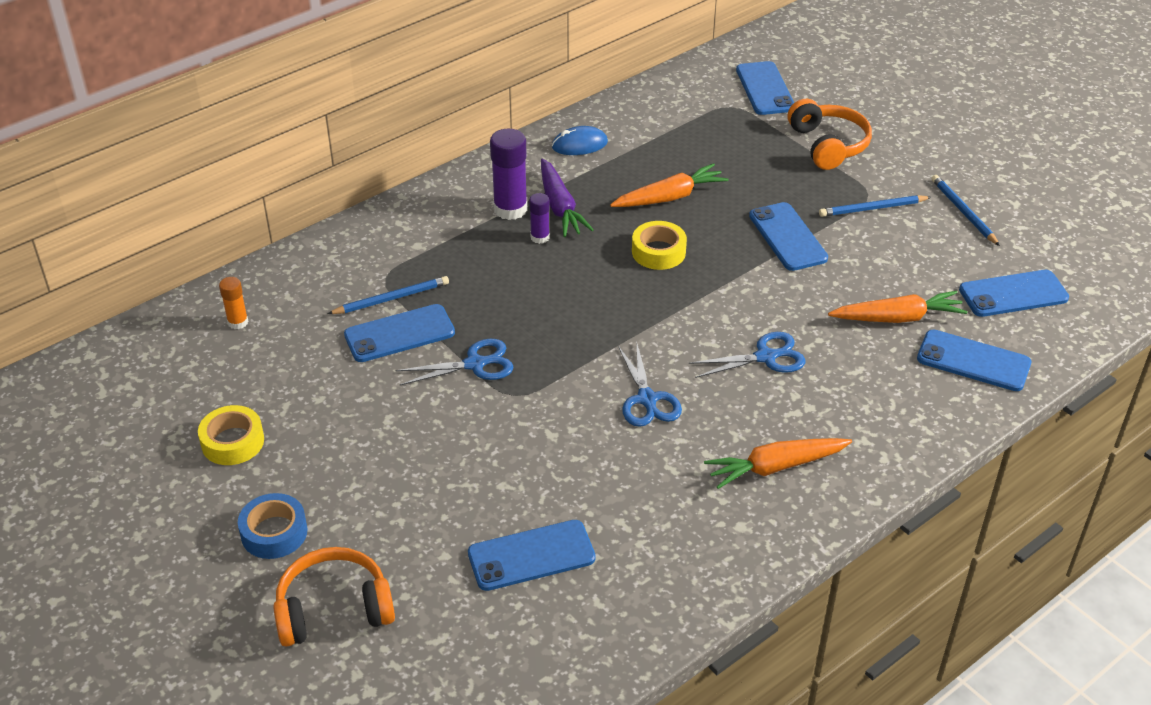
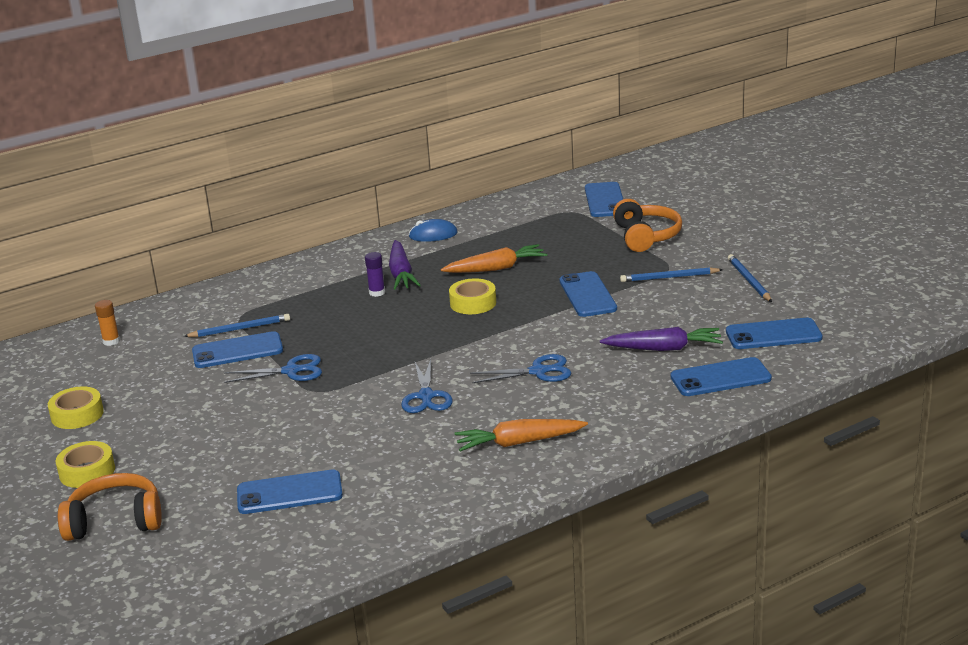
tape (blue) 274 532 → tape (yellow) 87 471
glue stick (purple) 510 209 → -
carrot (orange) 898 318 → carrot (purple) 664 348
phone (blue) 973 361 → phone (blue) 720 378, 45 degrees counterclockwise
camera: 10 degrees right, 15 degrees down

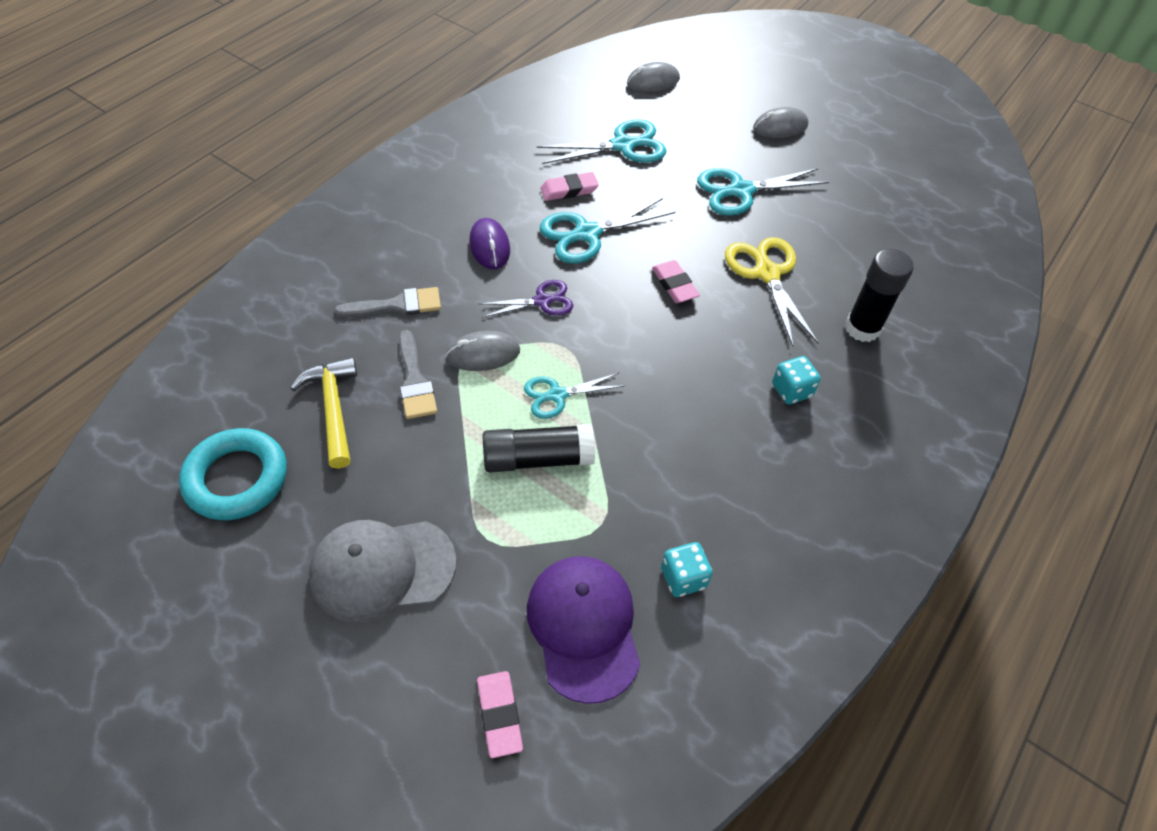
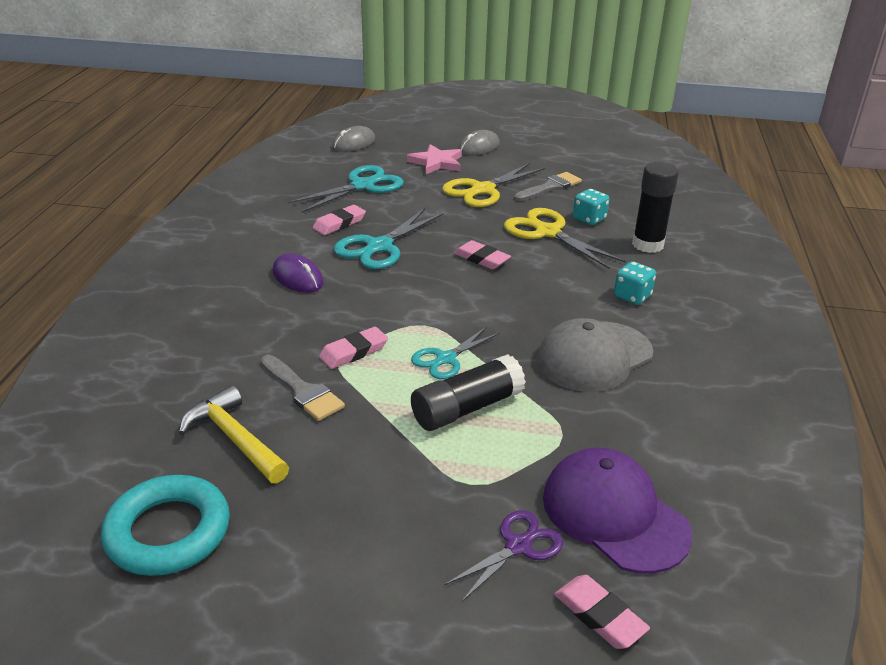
cap (grey) 382 569 → cap (grey) 594 356, shifted
brush (grey) 397 305 → brush (grey) 550 187, shifted
mouse (grey) 483 354 → eraser (pink) 353 352
scissors (purple) 542 301 → scissors (purple) 518 546, shifted
dice (turquoise) 683 578 → dice (turquoise) 589 219, shifted
scissors (turquoise) 741 191 → scissors (yellow) 483 190
- → star (pink) 436 162
camera: 25 degrees left, 20 degrees down

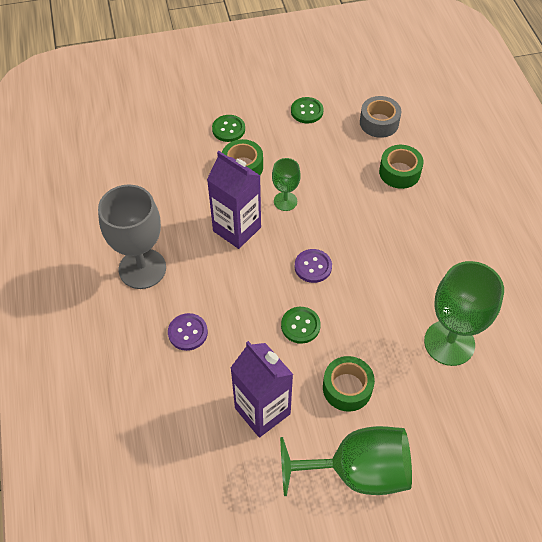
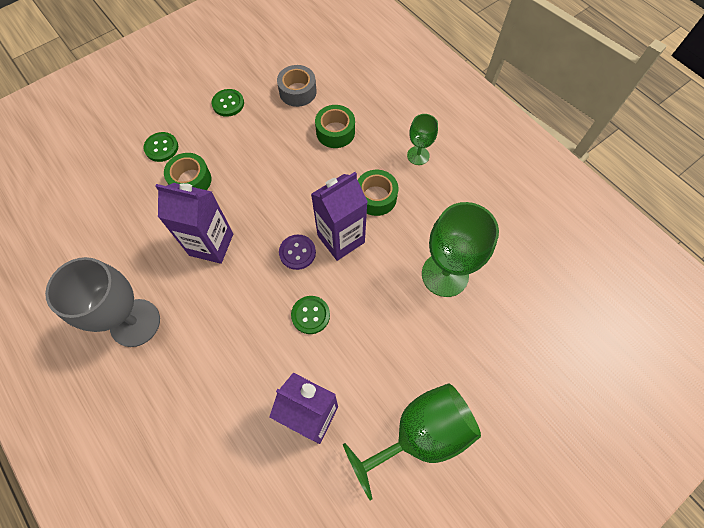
button (purple) 188 332 → -
goblet (green) 285 201 → goblet (green) 418 155, shifted
tape (green) 347 388 → tape (green) 376 197, shifted
- → carton (purple) 341 239
camera: 25 degrees left, 10 degrees up

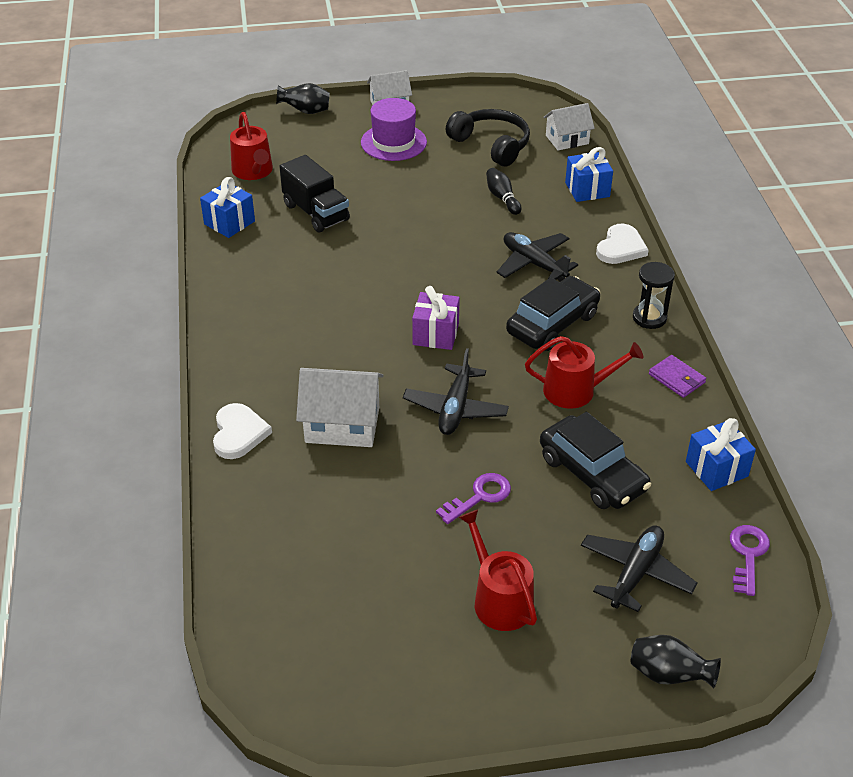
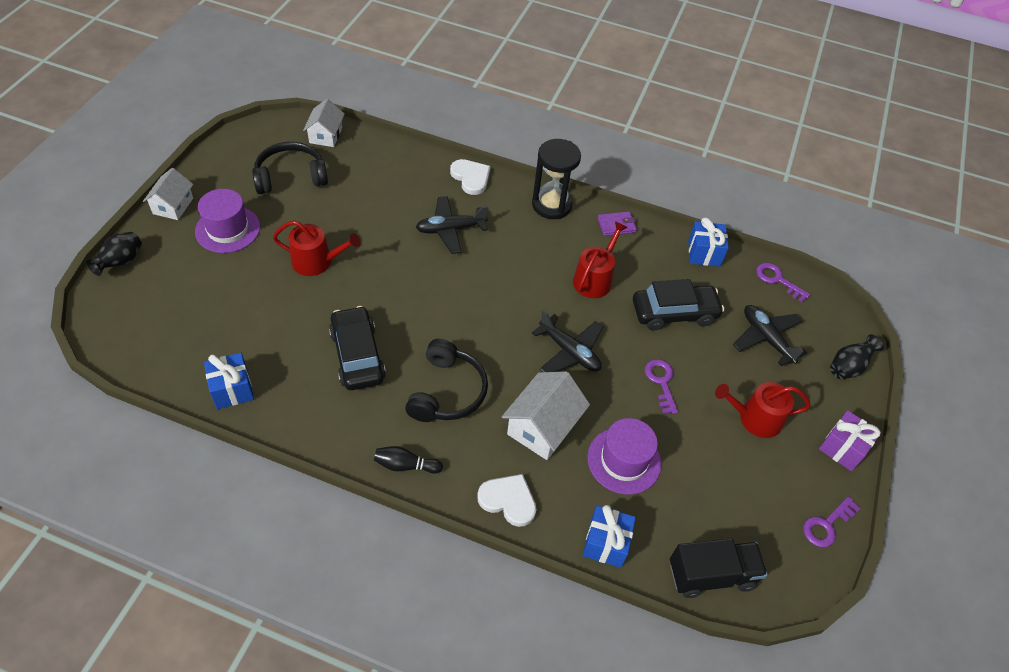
watering can (red) 253 171 → watering can (red) 317 262, shifted
truck (black) 316 212 → truck (black) 711 575, shifted
gift (purple) 435 334 → gift (purple) 842 448, shifted
bowling pin (black) 502 198 → bowling pin (black) 405 465, shifted
car (black) 552 324 → car (black) 357 355, shifted
gift (blue) 587 190 → gift (blue) 606 543, shifted
hourglass (black) 649 318 → hourglass (black) 551 205, x1.55
- → headphones (black) 447 391
- → hat (purple) 624 460
- → key (purple) 827 525
camera: 65 degrees left, 10 degrees up

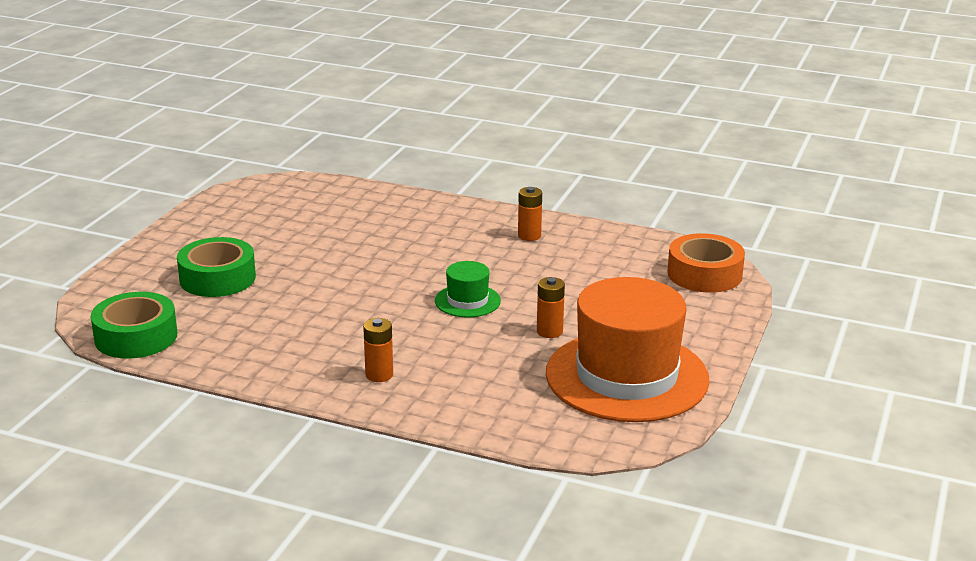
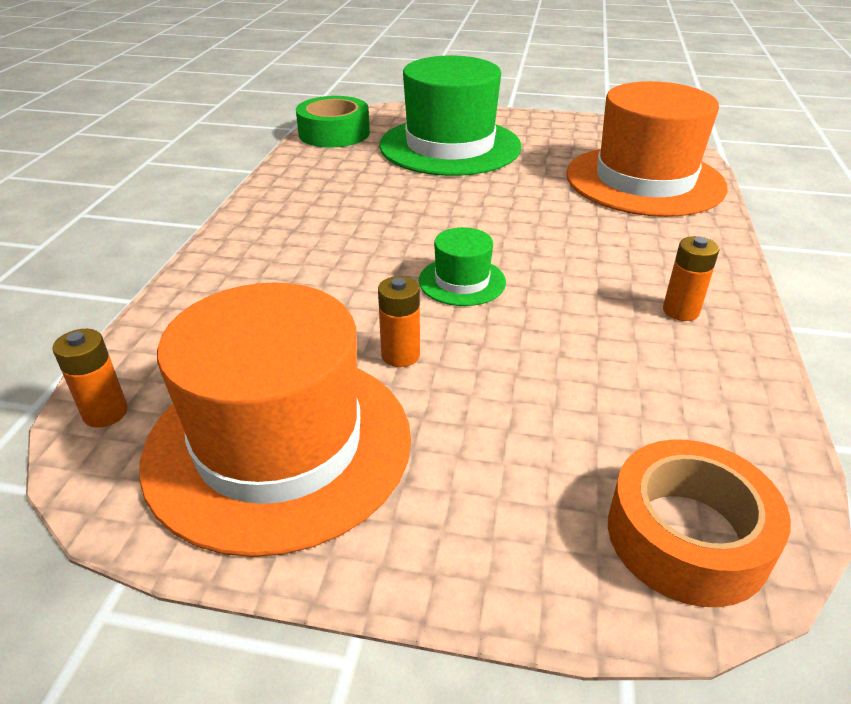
tape (green) 217 278 → hat (green) 450 146
battery (orange) 379 375 → battery (orange) 105 413, shifted
- → hat (orange) 644 180
camera: 80 degrees right, 10 degrees up

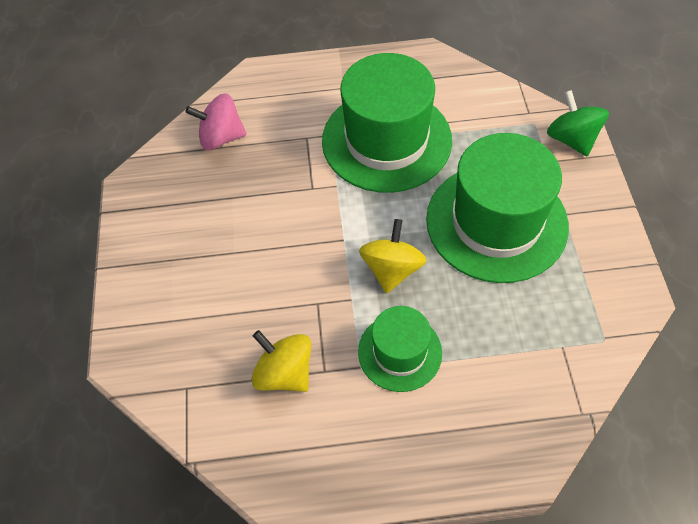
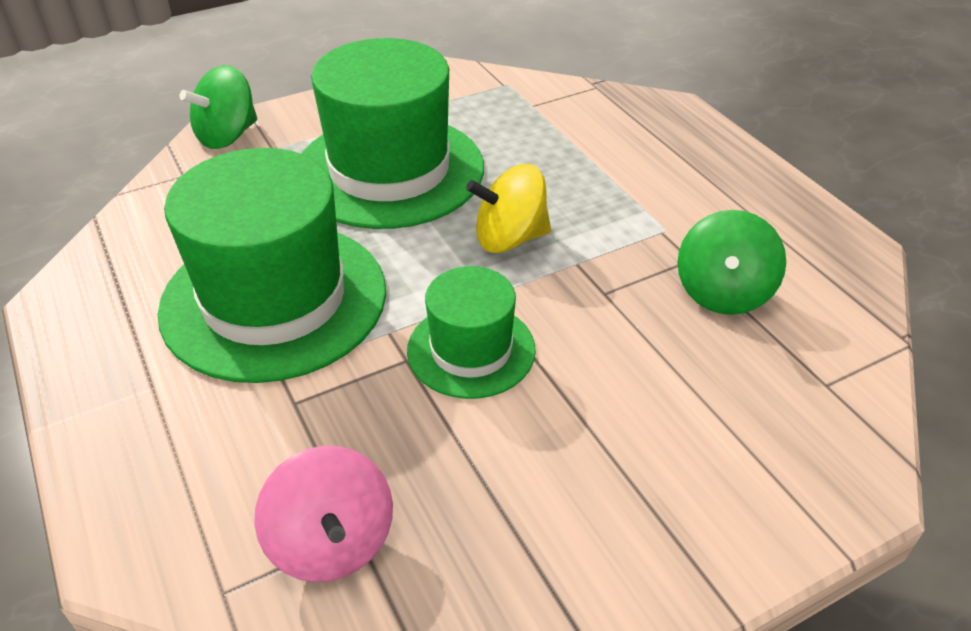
spinning top (yellow) 284 372 → spinning top (green) 723 292
hat (green) 400 352 → hat (green) 471 350, shifted
camera: 115 degrees left, 15 degrees down

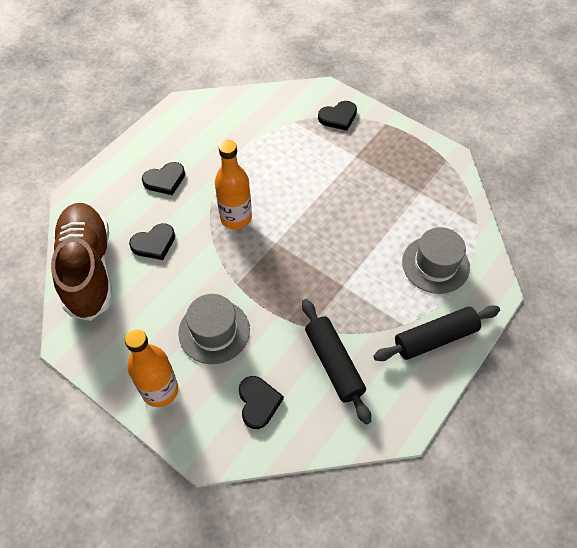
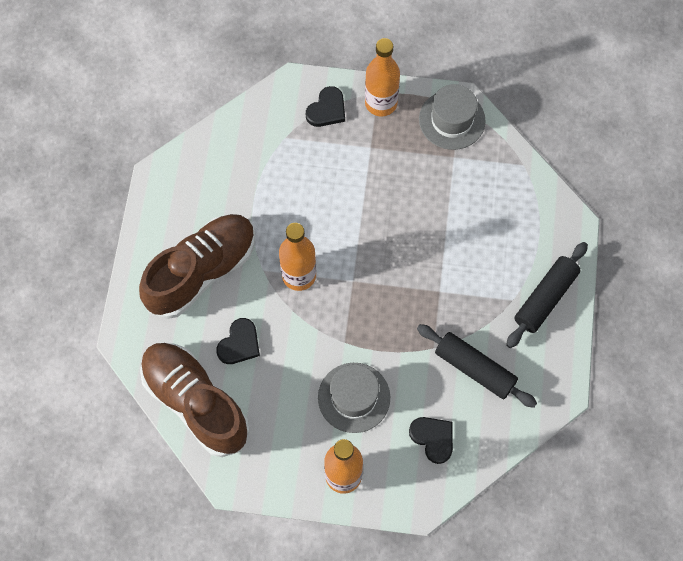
heart (black) 165 180 → shoe (brown) 202 271
hat (grey) 435 264 → hat (grey) 452 120, shifted
- → bottle (orange) 381 103
camera: 30 degrees left, 10 degrees up

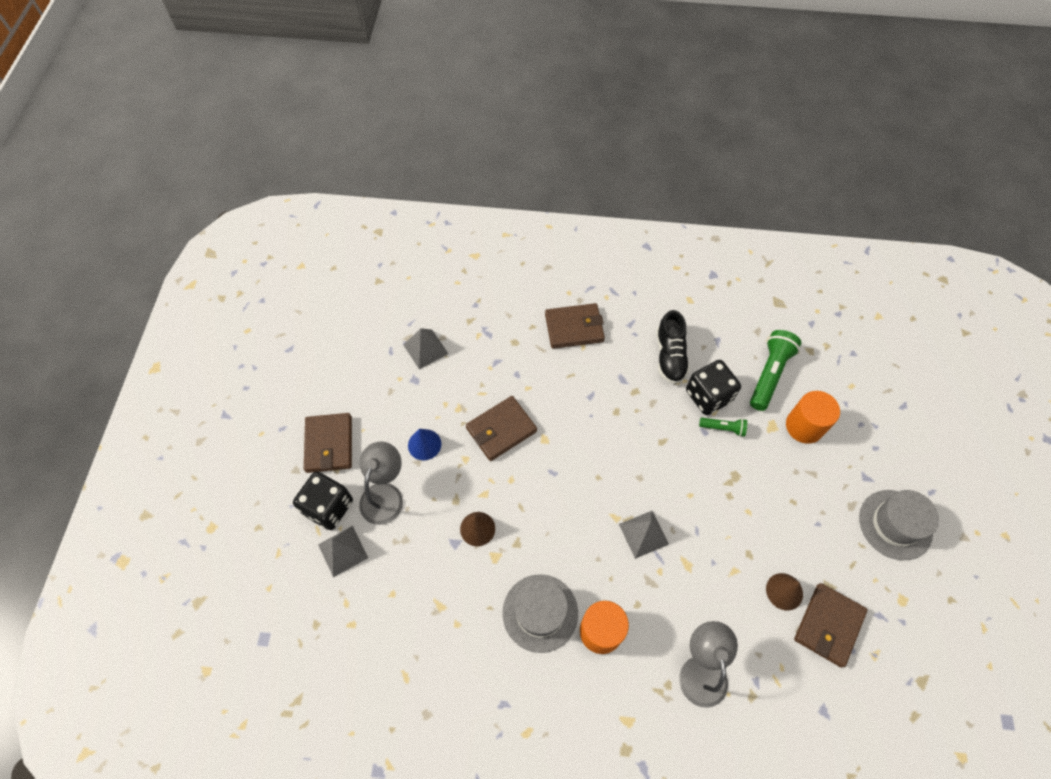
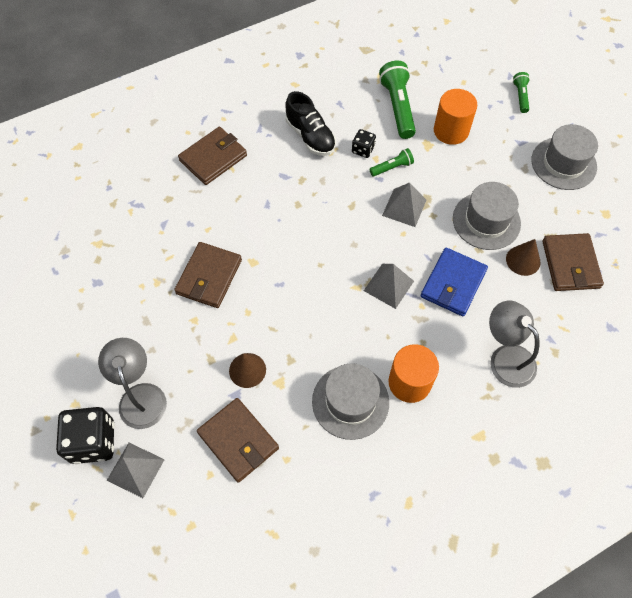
wallet (brown) 329 444 → wallet (brown) 238 440, shifted
pyramid (grey) 425 349 → pyramid (grey) 404 207, shifted
cone (blue) 424 444 → -
dice (black) 708 396 → dice (black) 363 150, x0.53
- → wallet (blue) 453 284
- → hat (grey) 486 221
- → flashlight (green) 520 96
camera: 35 degrees left, 0 degrees up

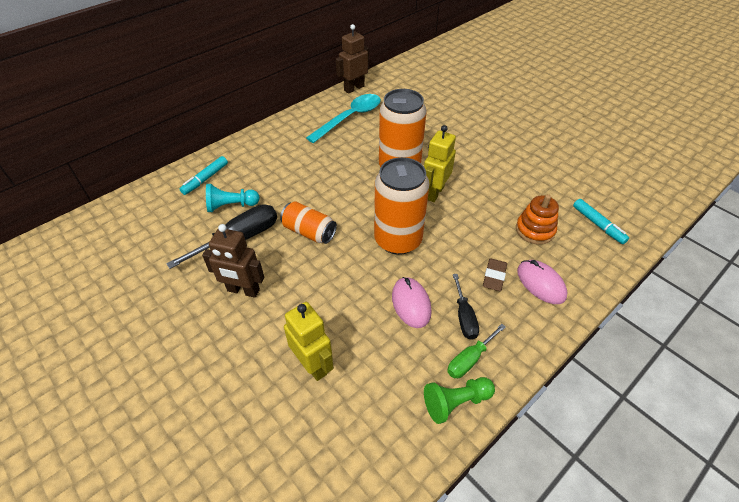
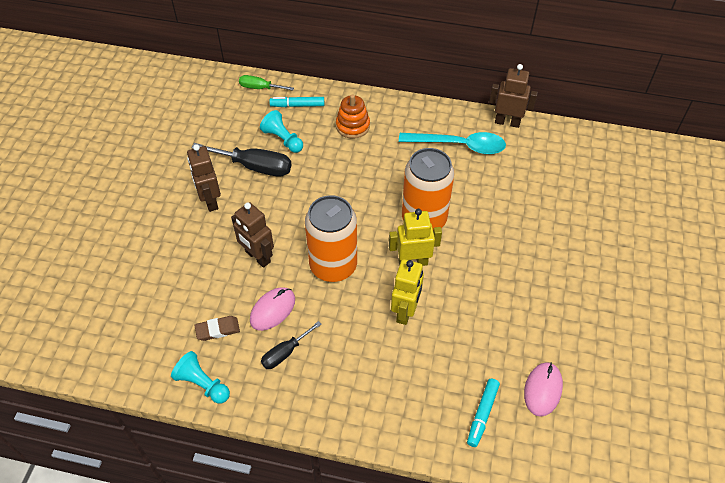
can (orange) 309 232 → -
robot (yellow) 313 365 → robot (yellow) 405 311, shifted
pawn (green) 456 402 → pawn (turquoise) 202 384
screwdriver (green) 469 359 → screwdriver (green) 260 88, shifted
eraser (brown) 494 276 → eraser (brown) 217 330, shifted
stacking toy (orange) 535 230 → stacking toy (orange) 352 126, shifted
mouse (pink) 541 283 → mouse (pink) 542 390, shifted
- → robot (brown) 257 257
camera: 55 degrees right, 5 degrees up

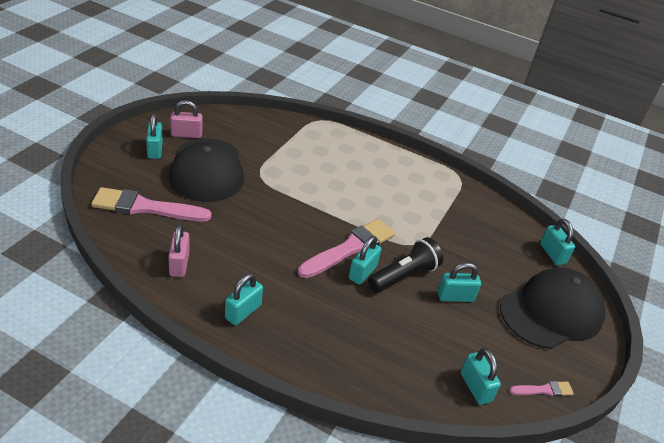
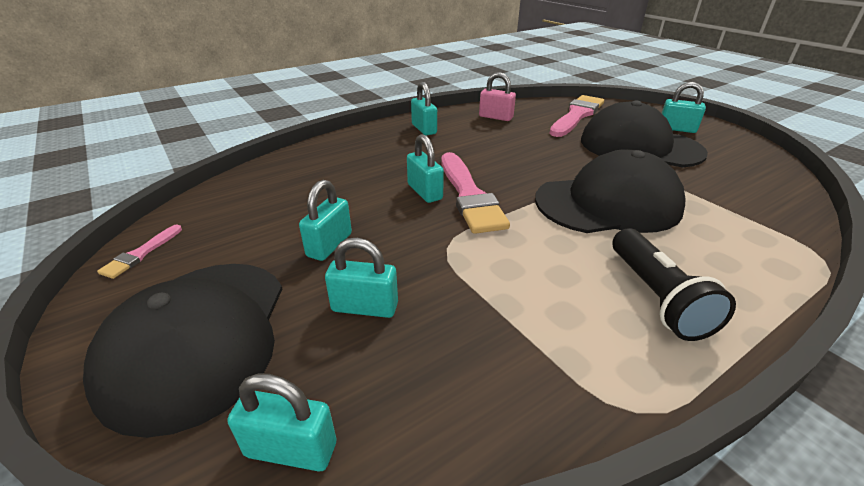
padlock (pink) 186 134 → -
flashlight (black) 404 275 → flashlight (black) 656 297, shifted
padlock (turquoise) 475 387 → padlock (turquoise) 365 307, shifted
- → cap (black) 608 203
camera: 125 degrees right, 5 degrees down

